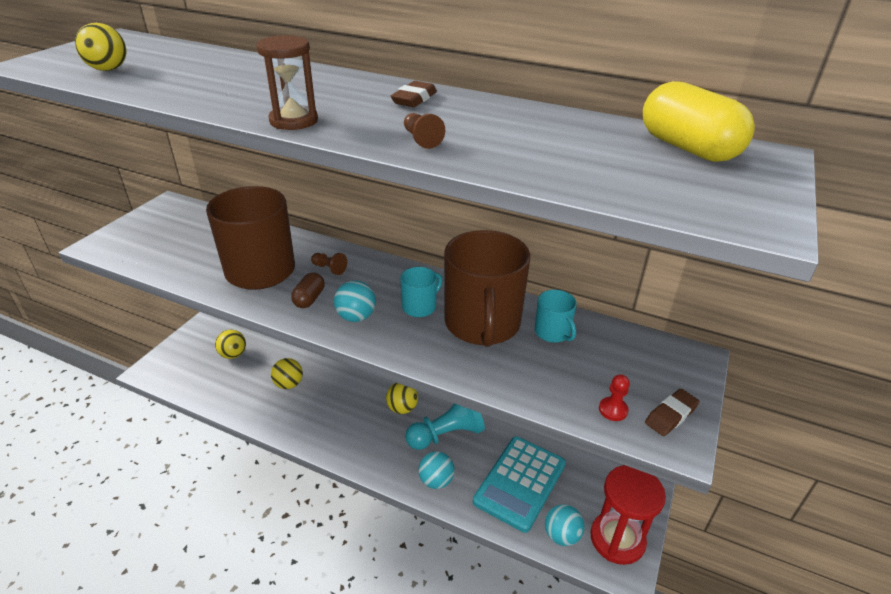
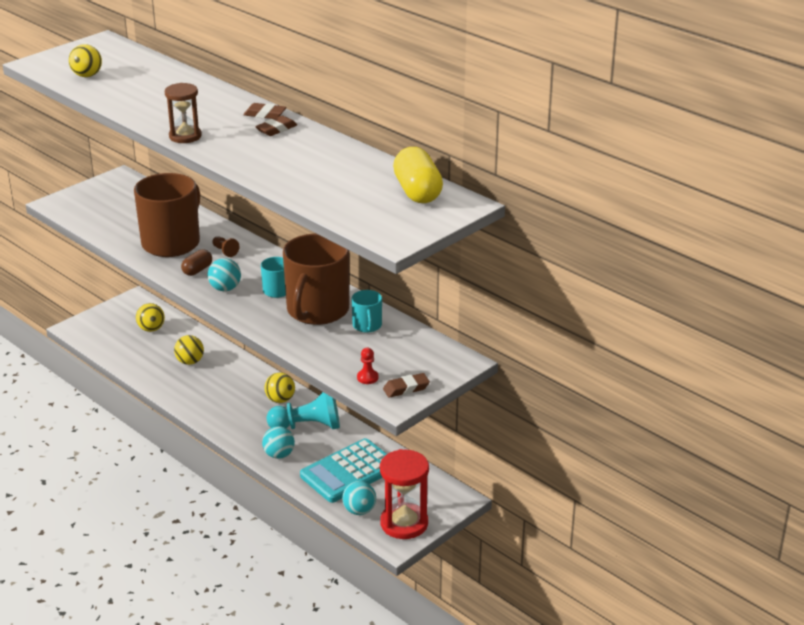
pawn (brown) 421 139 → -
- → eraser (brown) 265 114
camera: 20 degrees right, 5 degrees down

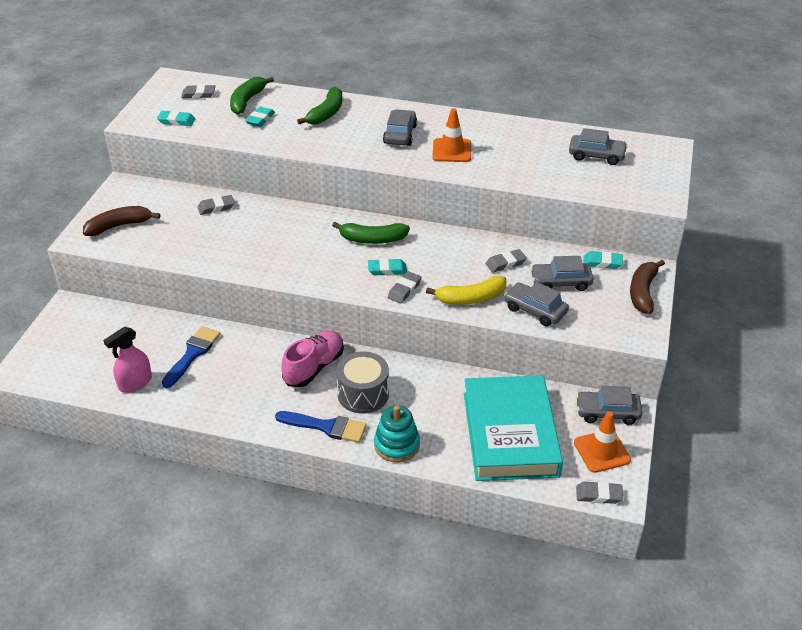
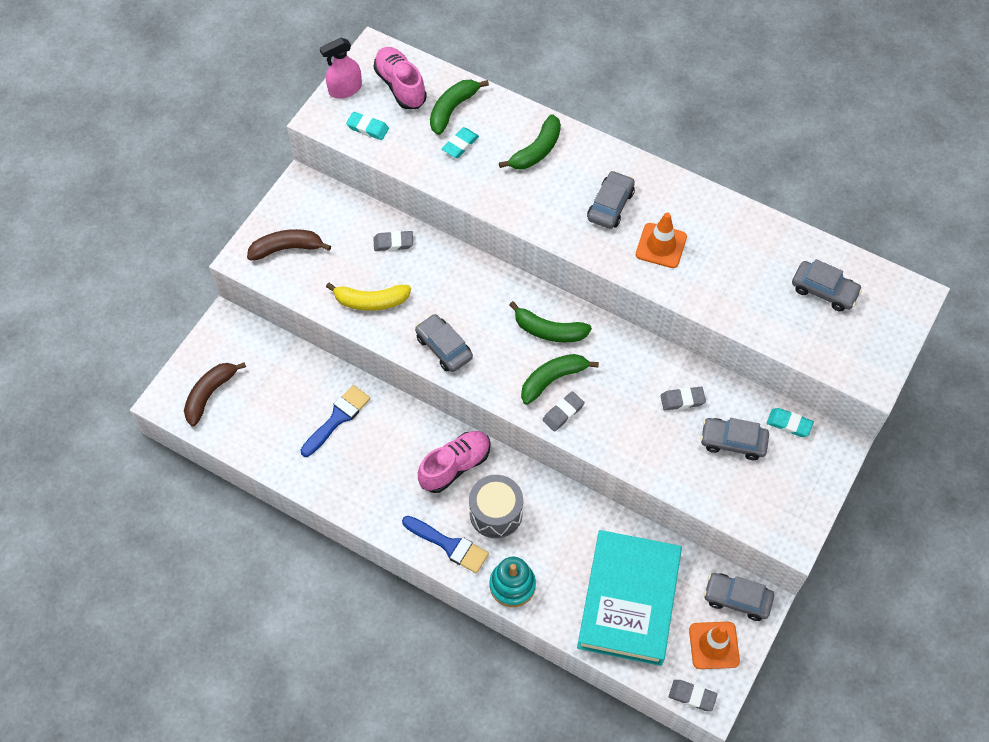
spray bottle (pink) 135 383 → spray bottle (pink) 345 89, shifted
eraser (grey) 198 94 → shoe (pink) 400 86
eraser (turquoise) 387 270 → banana (green) 552 379
banana (yellow) 471 298 → banana (yellow) 371 301, shifted
car (grey) 535 310 → car (grey) 444 347, shifted
banana (brown) 643 292 → banana (brown) 210 394, shifted
camera: 15 degrees right, 20 degrees up

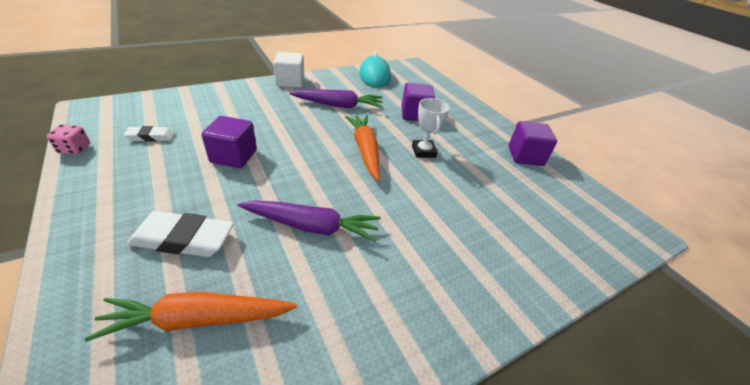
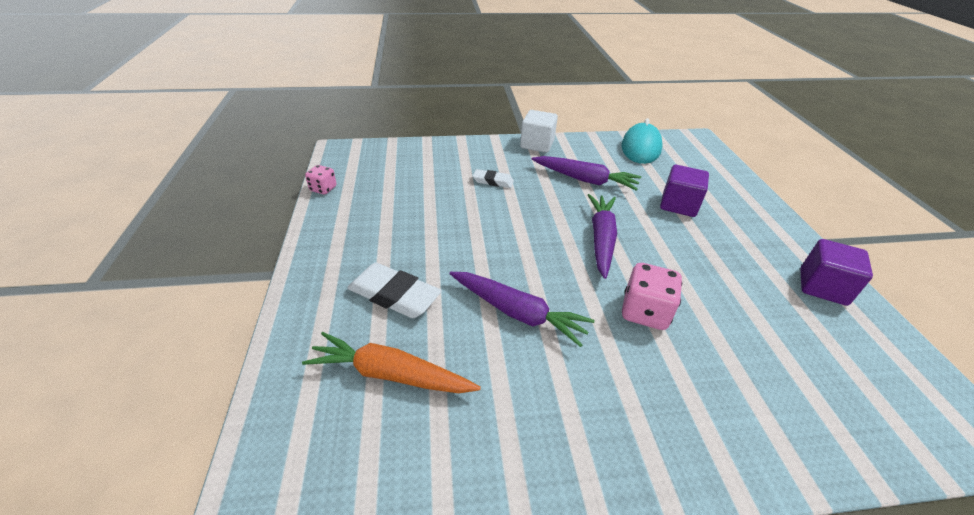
eraser (white) 151 137 → eraser (white) 493 181, shifted
cube (purple) 234 156 → -
carrot (orange) 365 150 → carrot (purple) 601 239
trophy (white) 423 151 → -
- → dice (pink) 645 312
camera: 25 degrees right, 0 degrees up

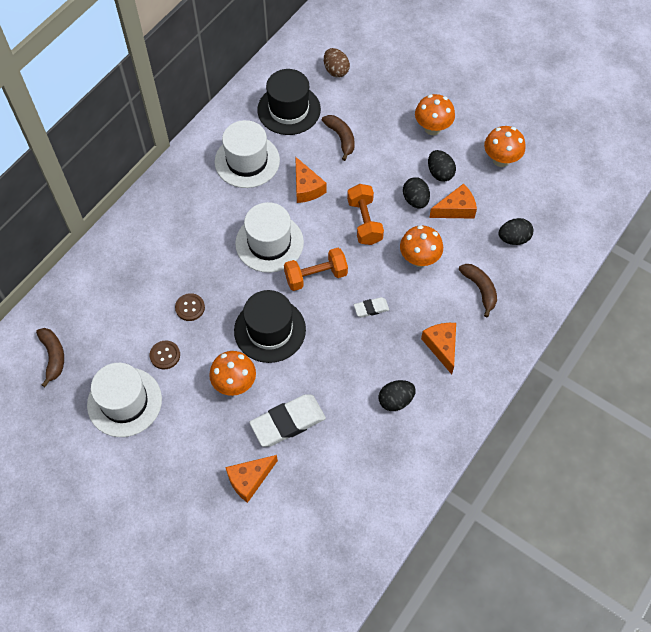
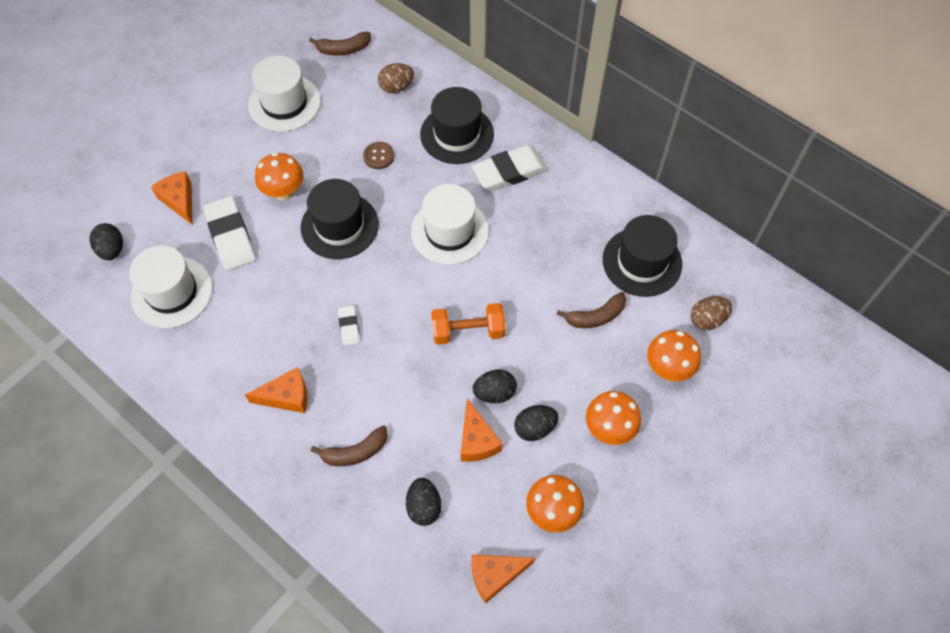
button (brown) 165 355 → -
hat (white) 247 161 → hat (white) 172 292, shifted
dumbbell (orange) 316 276 → -
cheese (orange) 306 188 → cheese (orange) 495 575, shifted
egg (black) 395 400 → egg (black) 112 250, shifted
mushroom (orange) 419 259 → mushroom (orange) 668 368, shifted
- → egg (brown) 396 87
- → hat (black) 457 134
- → eraser (white) 509 172
camera: 95 degrees right, 0 degrees up

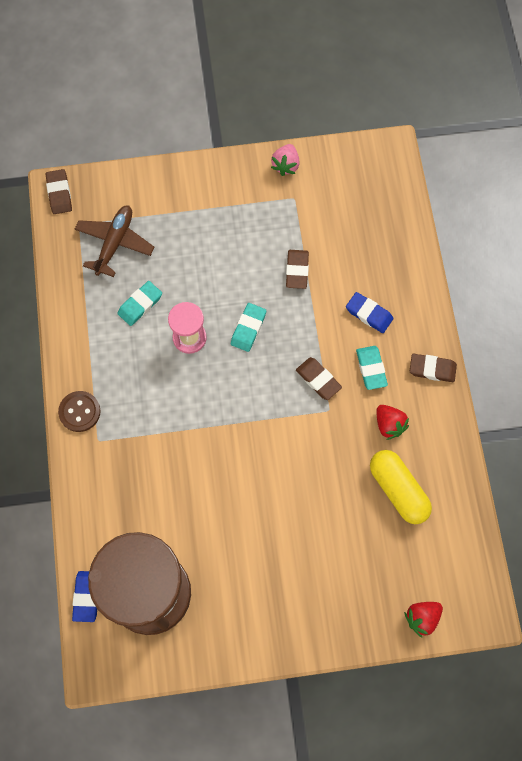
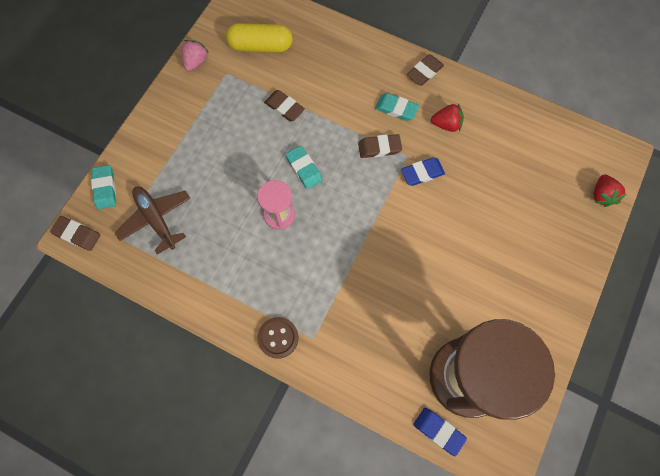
eraser (turquoise) 140 305 → eraser (turquoise) 105 188, shifted
strawberry (pink) 286 165 → strawberry (pink) 196 62, 120 degrees counterclockwise
eraser (blue) 369 314 → eraser (blue) 422 173, shifted
capsule (yellow) 398 489 → capsule (yellow) 260 46, shifted
camera: 55 degrees left, 0 degrees up

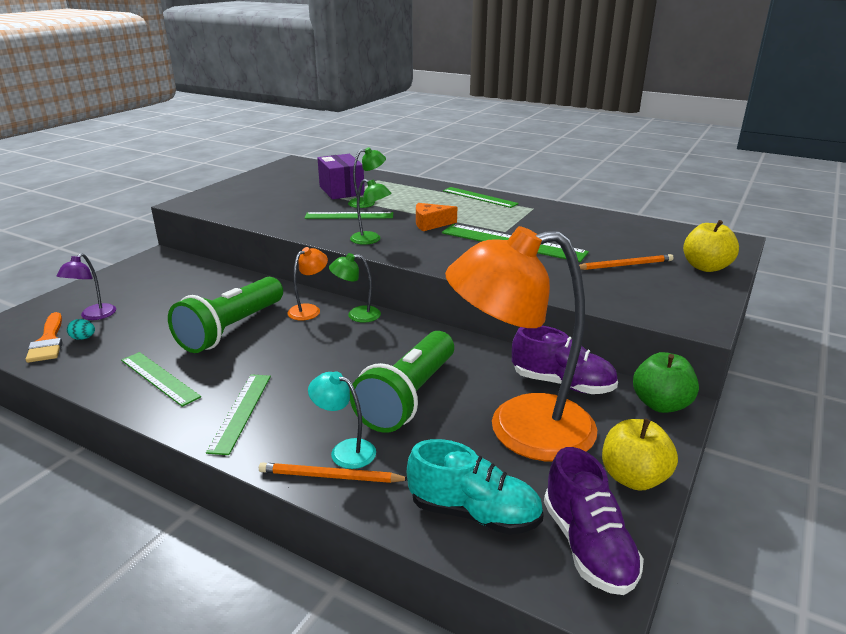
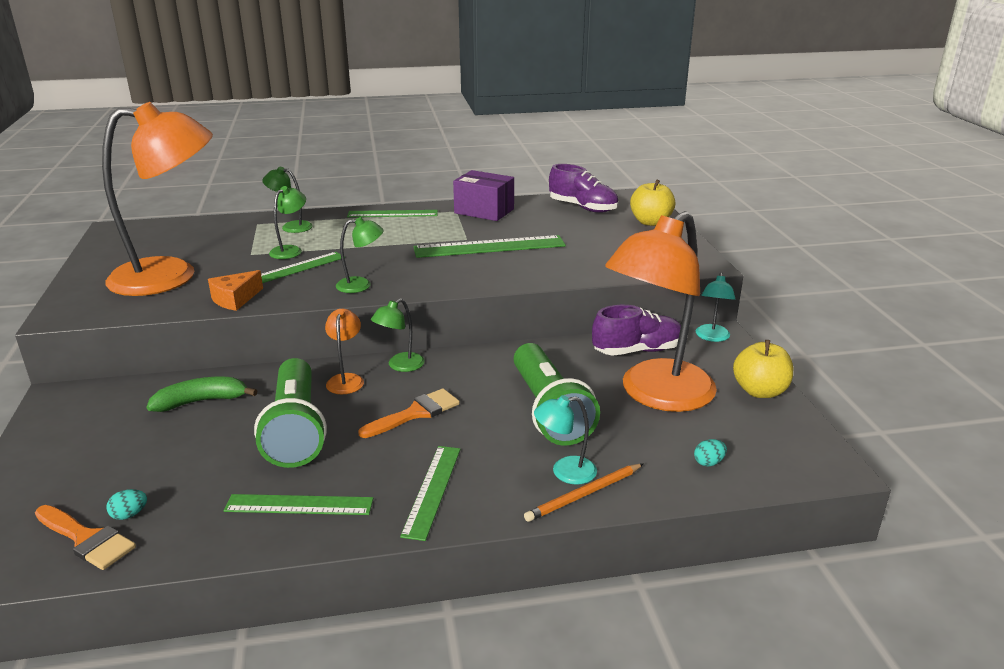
lamp (purple) 94 316 → -
ruler (green) 240 412 → ruler (green) 432 490, 45 degrees clockwise
box (purple) 341 190 → box (purple) 484 211, shifted
shoe (turquoise) 474 513 → egg (turquoise) 708 462
cheese (orange) 430 224 → cheese (orange) 235 299, shifted
shoe (purple) 587 546 → shoe (purple) 583 208, shifted
pencil (orange) 624 265 → -
apple (green) 660 404 → lamp (turquoise) 712 337
- → lamp (orange) 171 276
- → banana (green) 201 401
- → lamp (green) 291 226
- → brush (orange) 415 413
camera: 40 degrees left, 0 degrees up

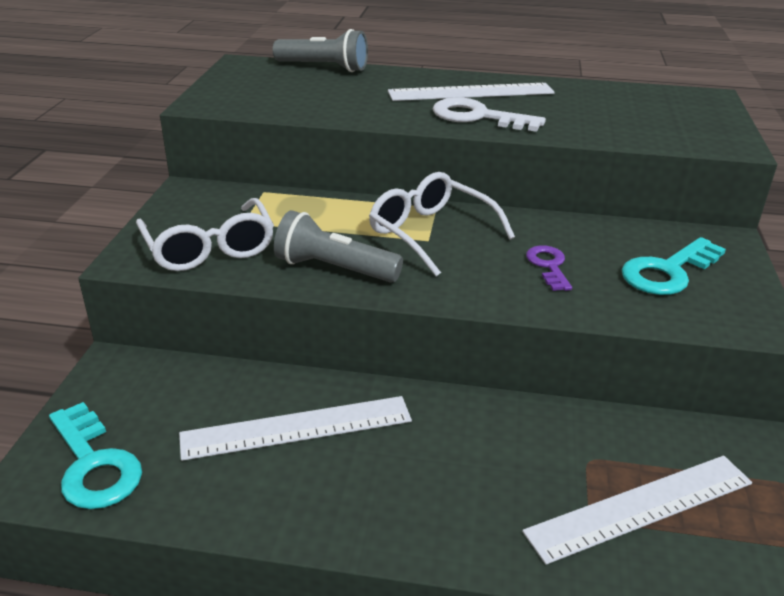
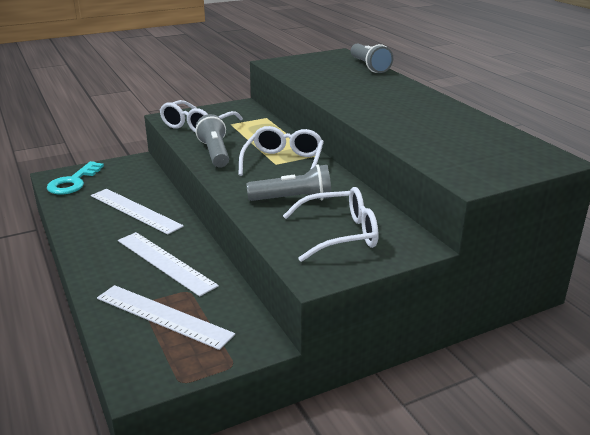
ruler (white) 471 92 → ruler (white) 165 262, shifted
key (white) 478 117 → -
key (purple) 548 266 → flashlight (grey) 293 199
key (turquoise) 667 272 → glasses (white) 340 234
camera: 55 degrees right, 5 degrees down

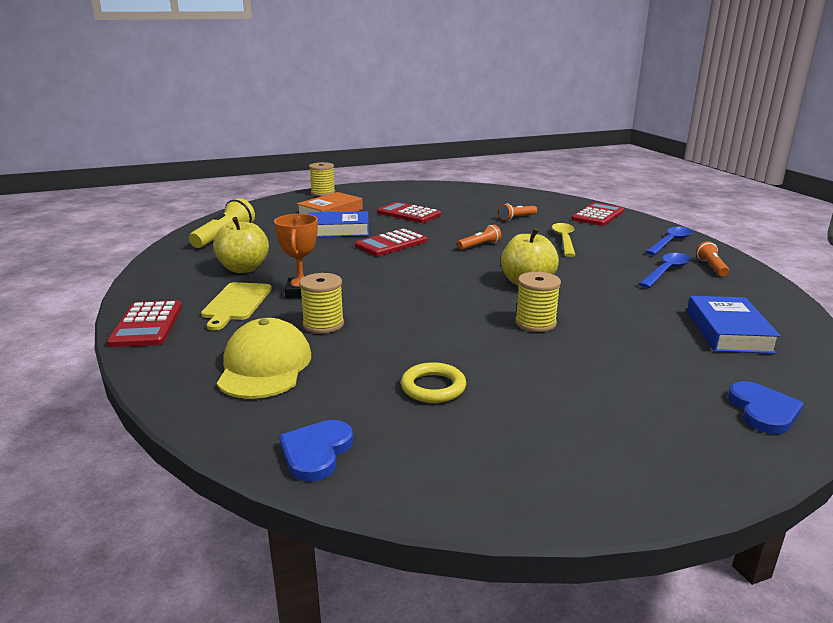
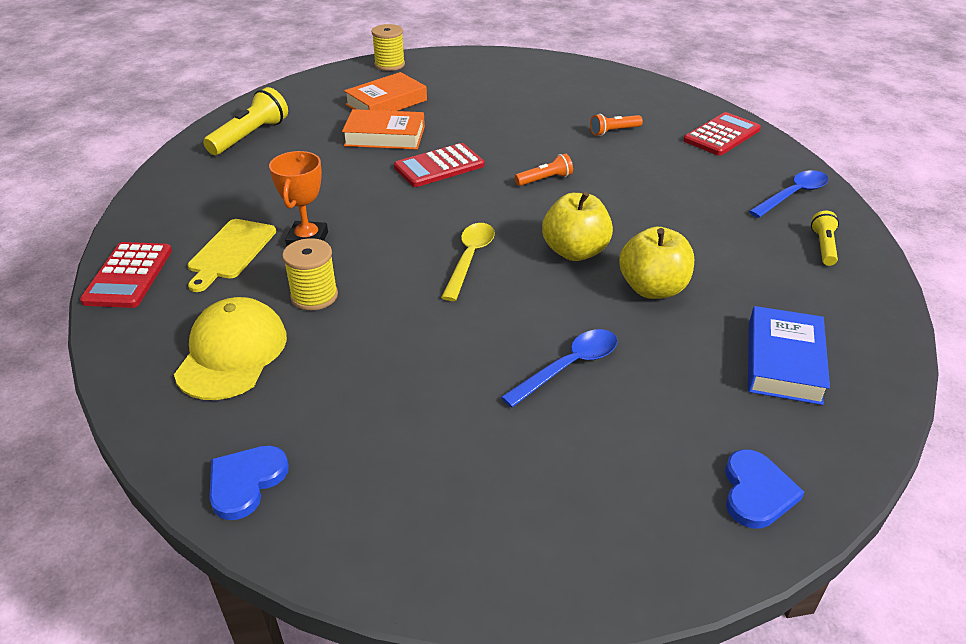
apple (yellow) 243 269 → apple (yellow) 653 288, shifted
book (blue) 338 230 → book (orange) 385 136
calculator (red) 409 214 → -
ring (yellow) 433 387 → -
spool (yellow) 535 323 → -
spoon (yellow) 564 240 → spoon (yellow) 469 259, shifted
spoon (blue) 666 271 → spoon (blue) 568 367, shifted
flashlight (orange) 711 267 → flashlight (yellow) 823 246
camera: 10 degrees right, 15 degrees up

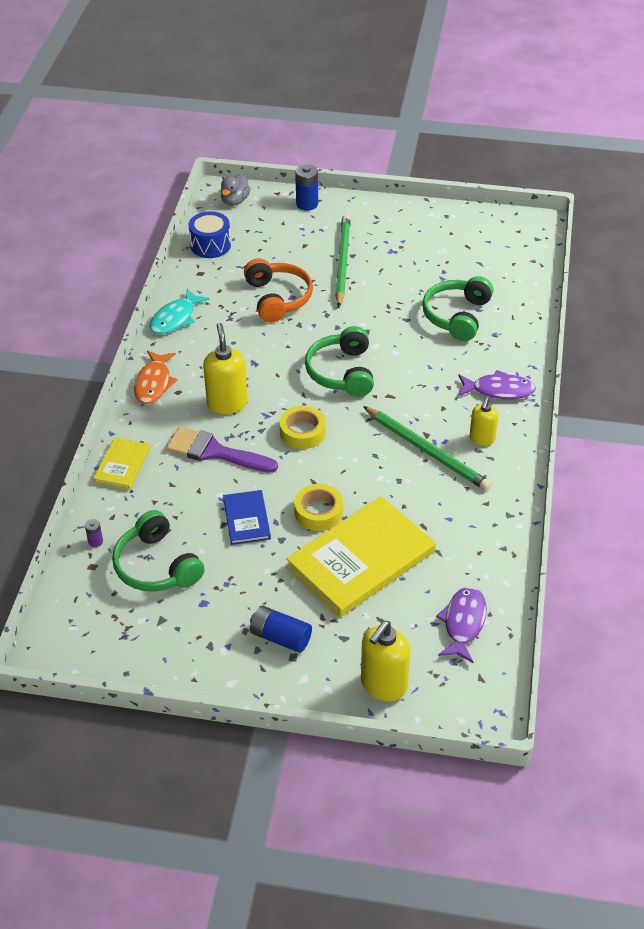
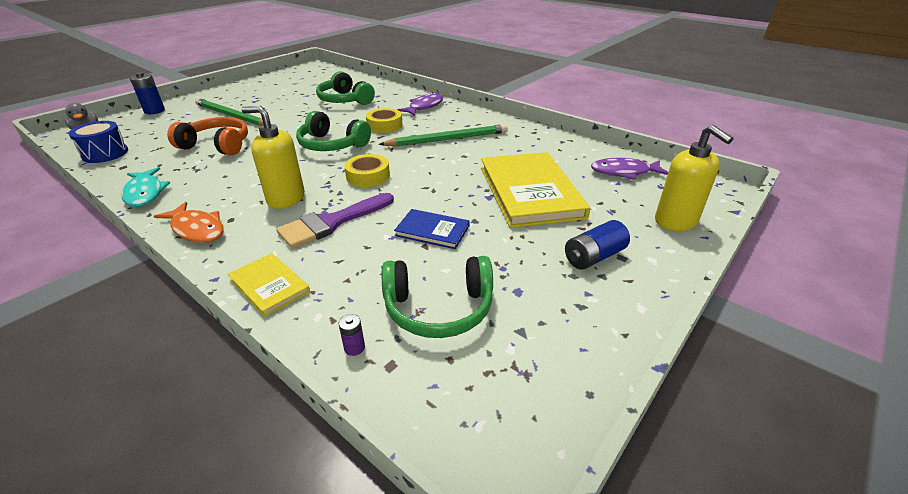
tape (yellow) 318 512 → tape (yellow) 384 125, shifted
fish (purple) 463 623 → fish (purple) 624 172, 45 degrees counterclockwise
soap dispenser (yellow) 482 439 → -
camera: 60 degrees left, 10 degrees down

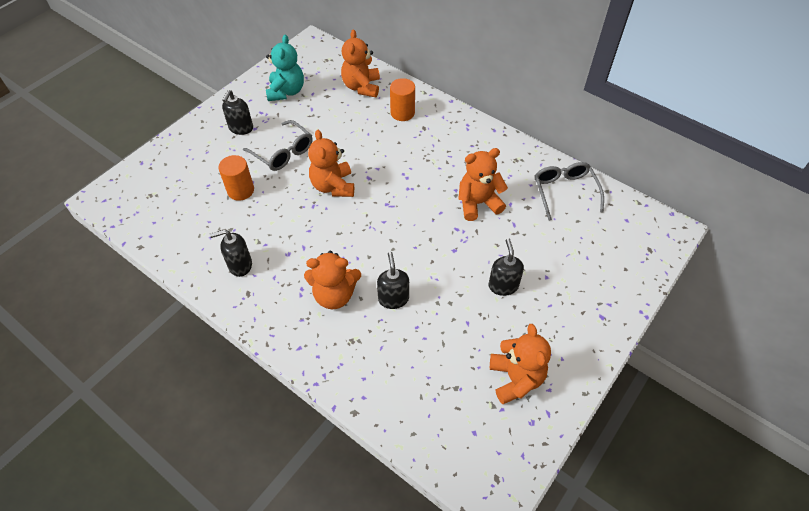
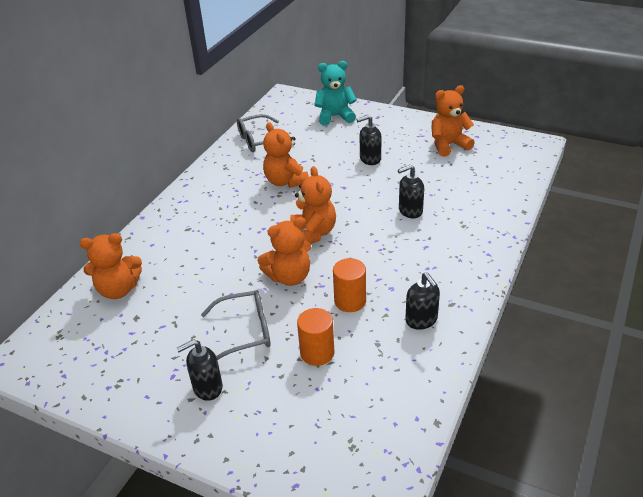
soap dispenser (black) 241 128 → soap dispenser (black) 207 388, 150 degrees clockwise
glasses (grey) 283 152 → glasses (grey) 245 331, 45 degrees clockwise
teddy bear (turquoise) 286 91 → teddy bear (turquoise) 335 116, shifted
teddy bear (orange) 334 295 → teddy bear (orange) 313 233, shifted
cylinder (orange) 402 113 → cylinder (orange) 350 301, shifted
camera: 100 degrees left, 15 degrees down

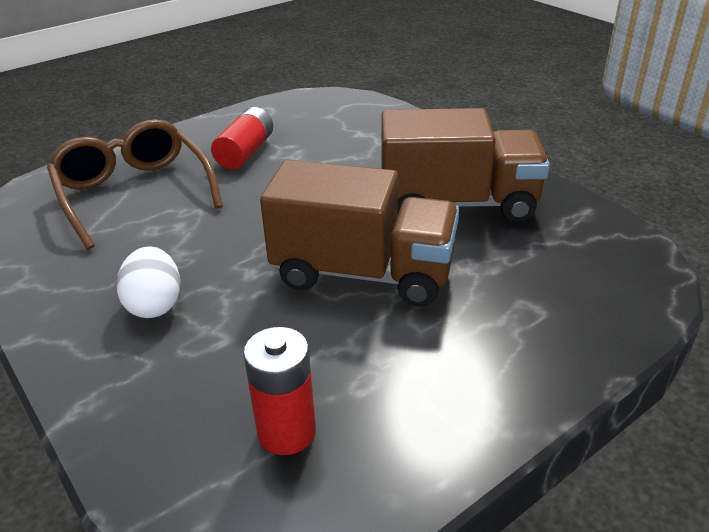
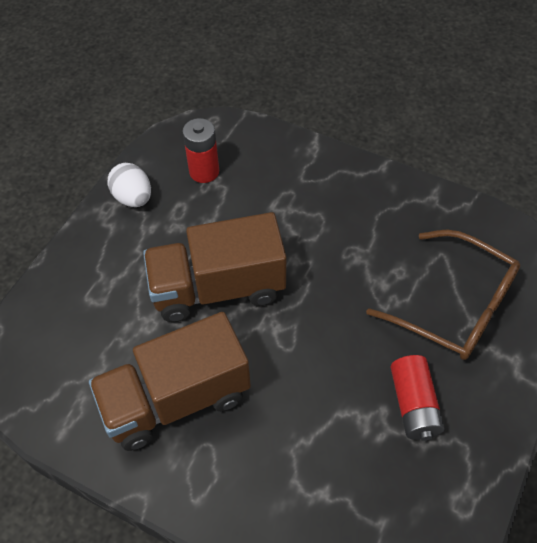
egg (white) 155 305 → egg (white) 133 198, shifted
camera: 155 degrees right, 20 degrees up

